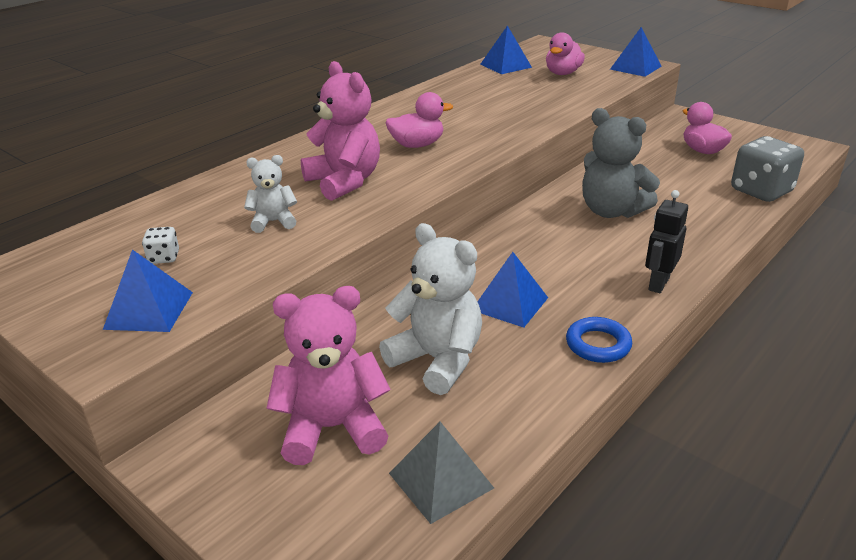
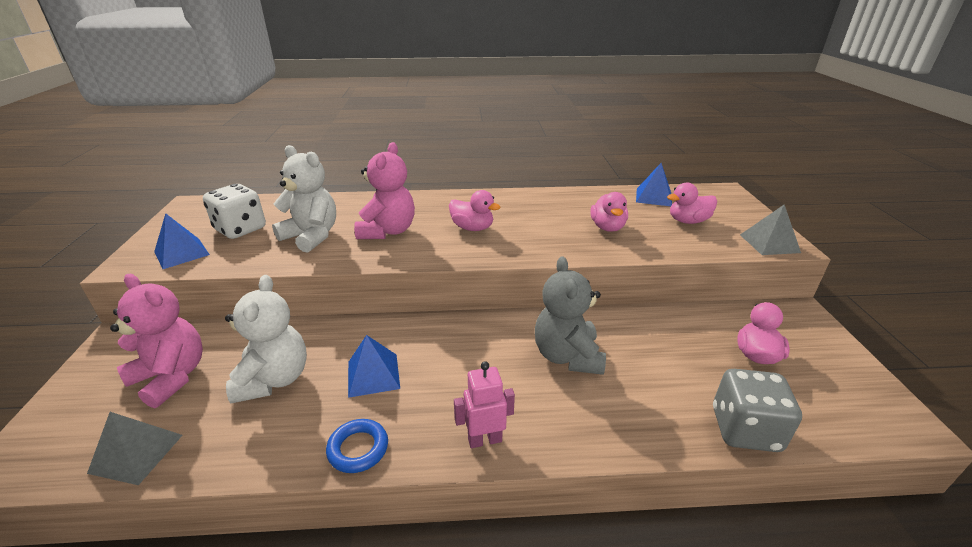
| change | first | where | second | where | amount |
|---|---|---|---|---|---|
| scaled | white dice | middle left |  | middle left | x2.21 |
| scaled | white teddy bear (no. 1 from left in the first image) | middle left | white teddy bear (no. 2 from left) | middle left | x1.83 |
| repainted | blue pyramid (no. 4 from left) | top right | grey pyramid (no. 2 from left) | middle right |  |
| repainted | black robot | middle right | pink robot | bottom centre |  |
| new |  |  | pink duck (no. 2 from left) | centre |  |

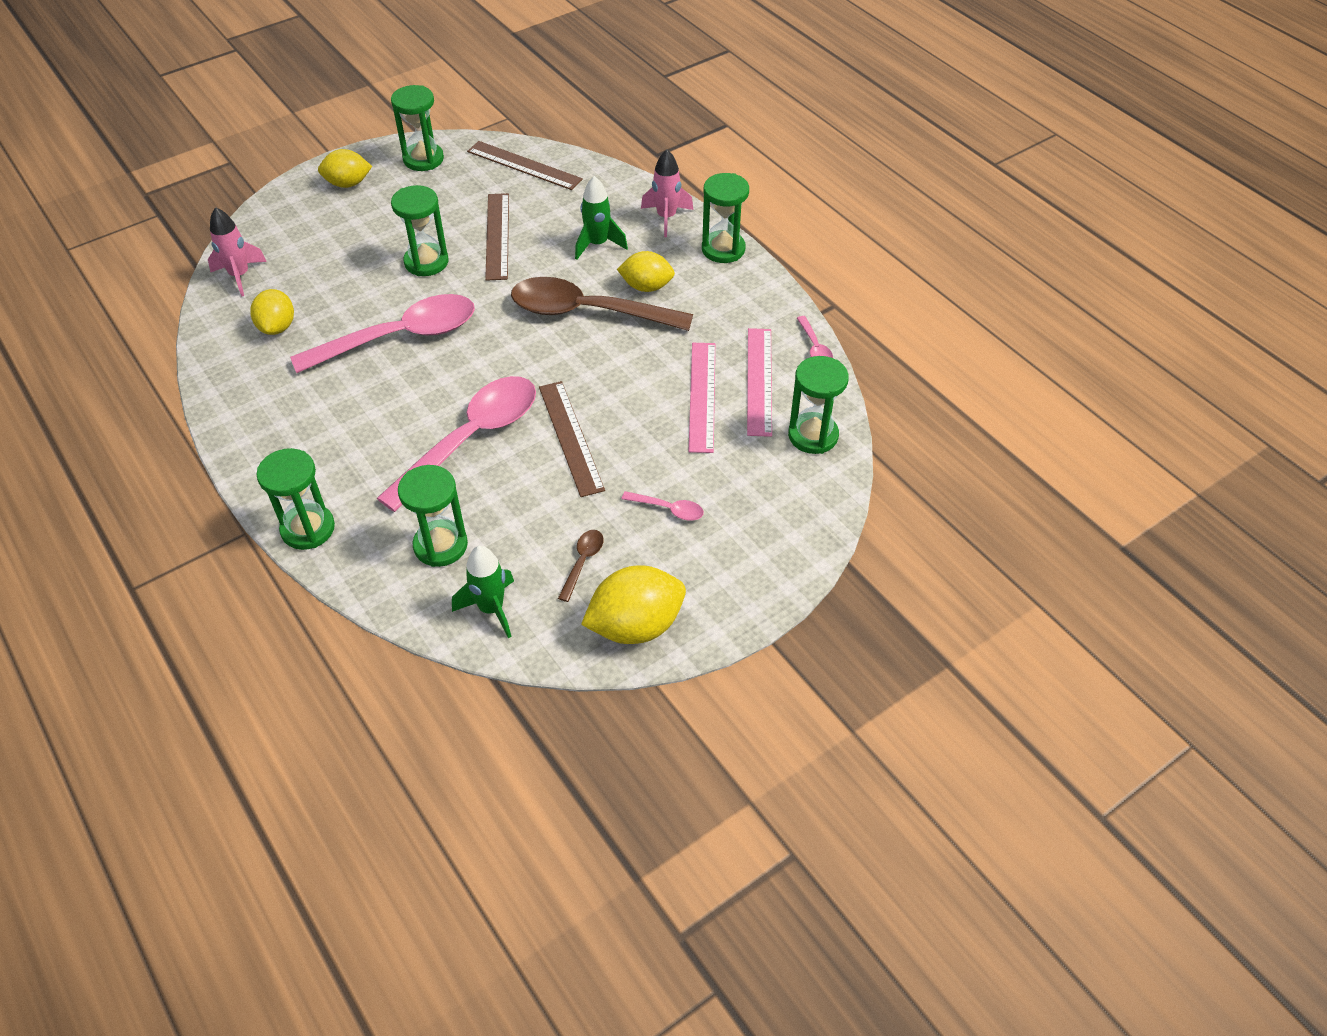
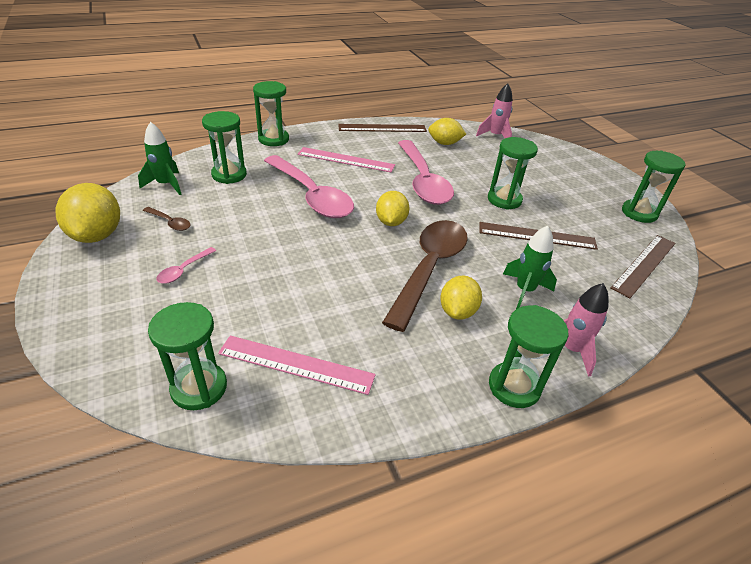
| change | first | where | second | where | amount |
|---|---|---|---|---|---|
| shifted | yellow lemon (no. 2 from left) | top left |  | centre |  |
| shifted | brown ruler (no. 3 from left in the first image) | centre | brown ruler (no. 1 from left) | top centre |  |
| shifted | pink ruler (no. 1 from left in the first image) | centre | pink ruler (no. 2 from left) | top centre |  |
| gone | pink spoon (no. 4 from left) | top centre |  |  |  |

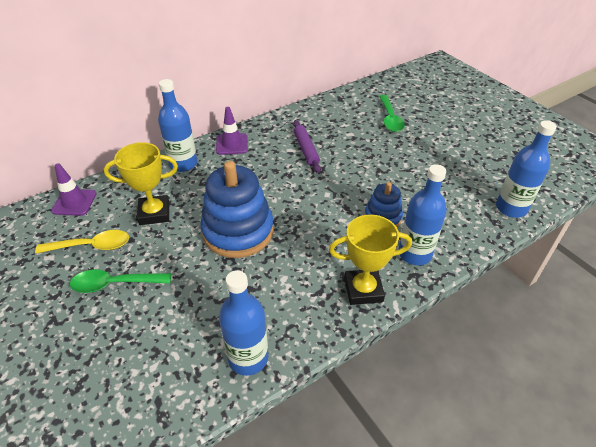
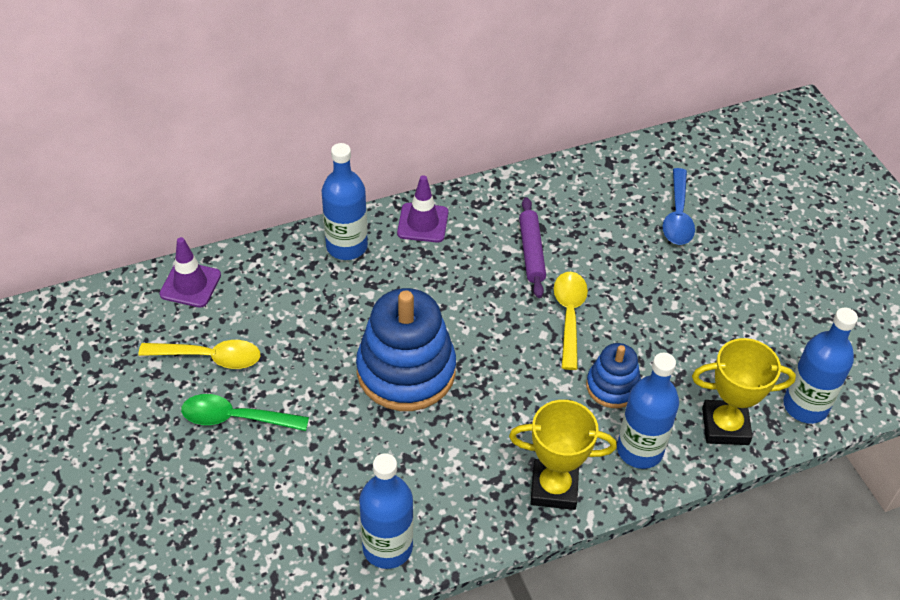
| change | first | where | second | where | amount |
|---|---|---|---|---|---|
| shifted | yellow trophy (no. 1 from left in the first image) | middle left | yellow trophy (no. 2 from left) | middle right |  |
| repainted | green spoon (no. 2 from left) | top centre | blue spoon | middle right |  |
| new |  |  | yellow spoon (no. 2 from left) | centre |  |

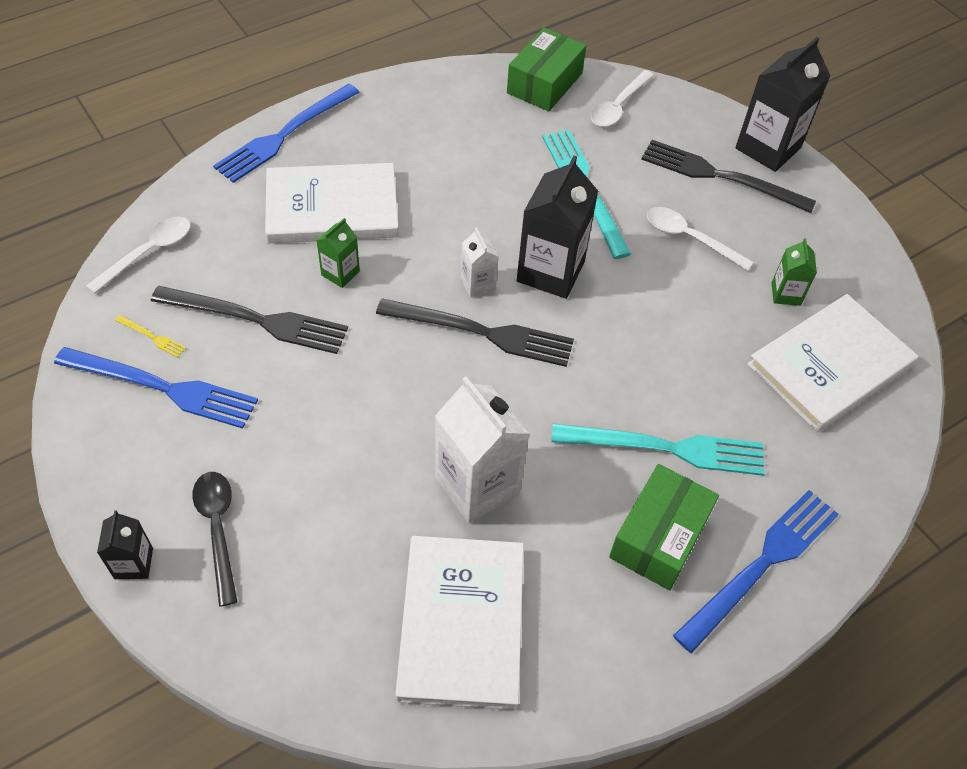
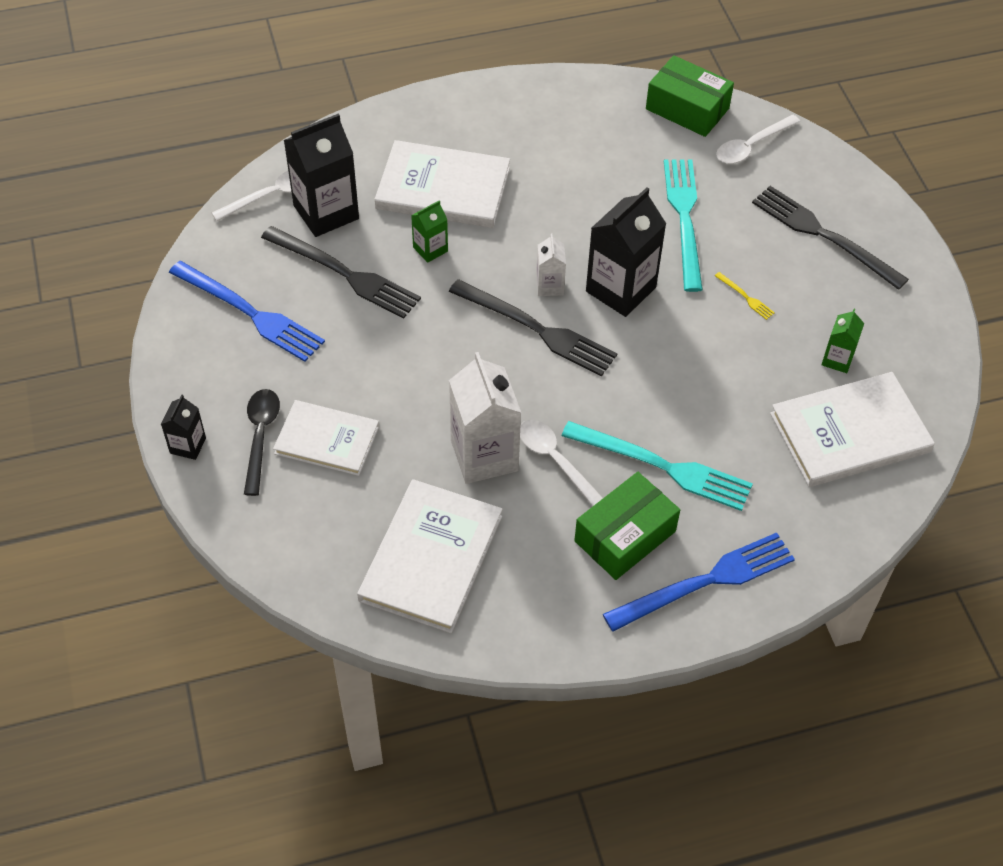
| change | first | where | second | where | amount |
|---|---|---|---|---|---|
| shifted | yellow fork | middle left |  | middle right |  |
| gone | blue fork (no. 2 from left) | top left |  |  |  |
| rotated | green box (no. 1 from left in the first image) | top centre | green box (no. 2 from left) | top right | 75 degrees clockwise |
| shifted | white spoon (no. 3 from left in the first image) | top right | white spoon (no. 2 from left) | centre |  |
| shifted | black carton (no. 3 from left in the first image) | top right | black carton (no. 2 from left) | top left |  |
| new |  |  | white book (no. 1 from left) | middle left |  |

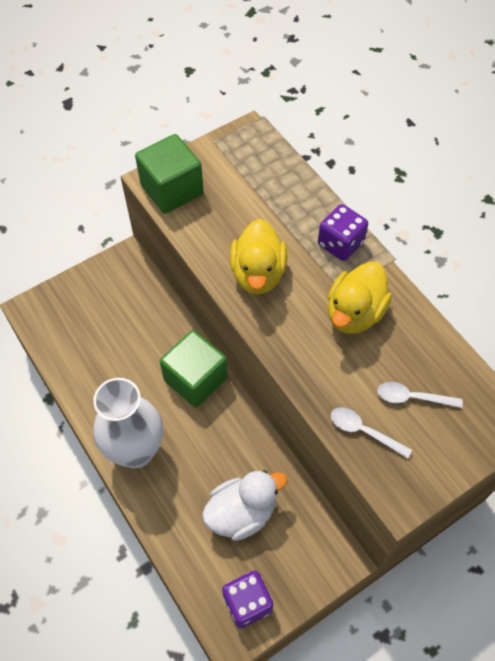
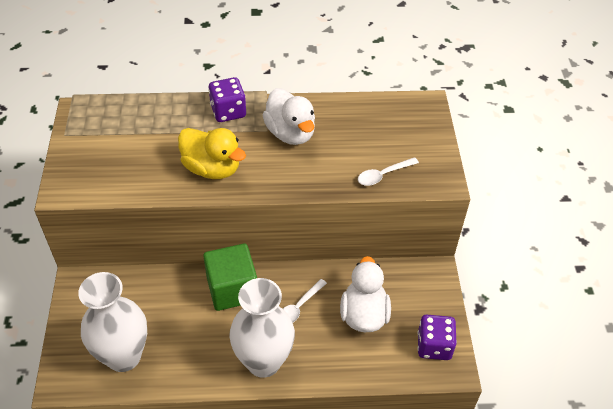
| change | first | where | second | where | amount |
|---|---|---|---|---|---|
| gone | green cube (no. 1 from left) | top centre |  |  |  |
| repainted | yellow duck (no. 2 from left) | middle right | white duck (no. 1 from left) | top centre |  |
| shifted | white spoon (no. 2 from left in the first image) | middle right | white spoon (no. 1 from left) | bottom centre |  |
| new |  |  | white vase (no. 1 from left) | bottom left |  |

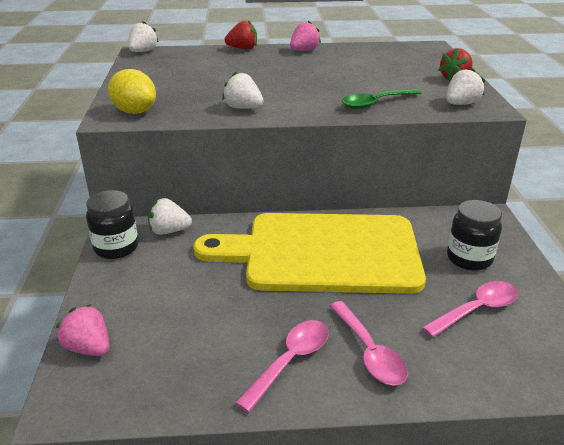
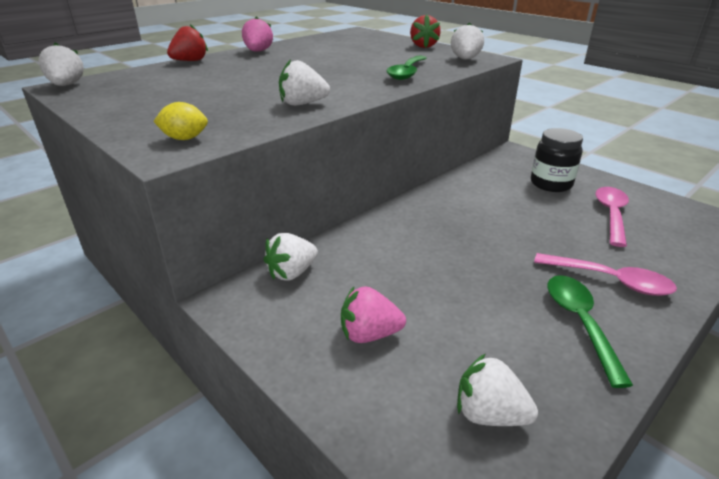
| change | first | where | second | where | amount |
|---|---|---|---|---|---|
| shifted | pink strawberry (no. 1 from left in the first image) | bottom left | pink strawberry (no. 2 from left) | centre |  |
| gone | black jar (no. 1 from left) | middle left |  |  |  |
| scaled | yellow lemon | top left |  | top left | x0.61 |
| gone | yellow cutting board | centre |  |  |  |
| repainted | pink spoon (no. 1 from left) | bottom centre | green spoon (no. 2 from left) | bottom right |  |
| new |  |  | white strawberry (no. 5 from left) | bottom right |  |

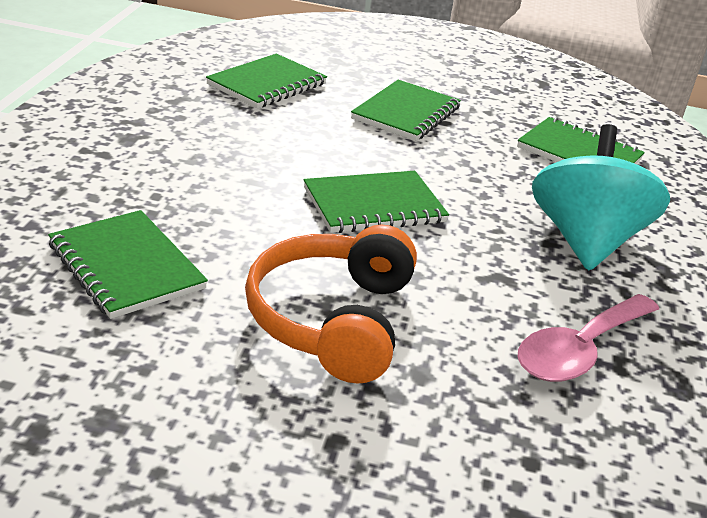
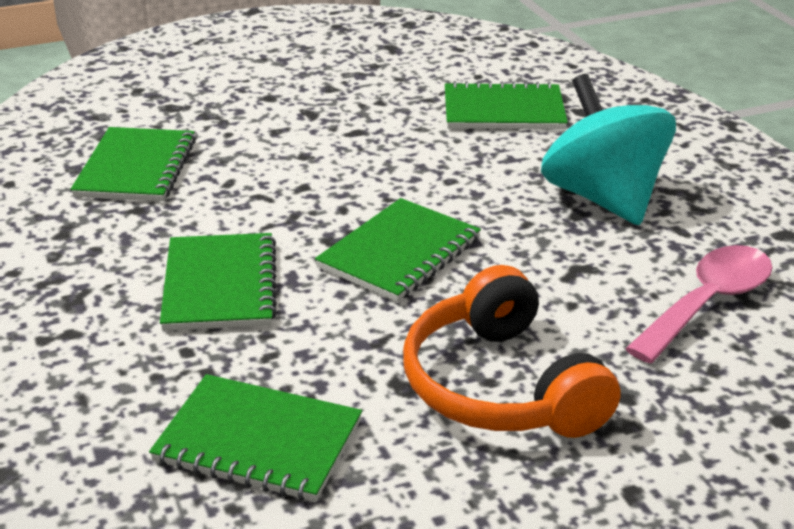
| change | first | where | second | where | amount |
|---|---|---|---|---|---|
| shifted | green notebook (no. 4 from left in the first image) | top centre | green notebook (no. 2 from left) | middle left |  |
| rotated | pink spoon | middle right |  | middle right | 150 degrees counterclockwise |

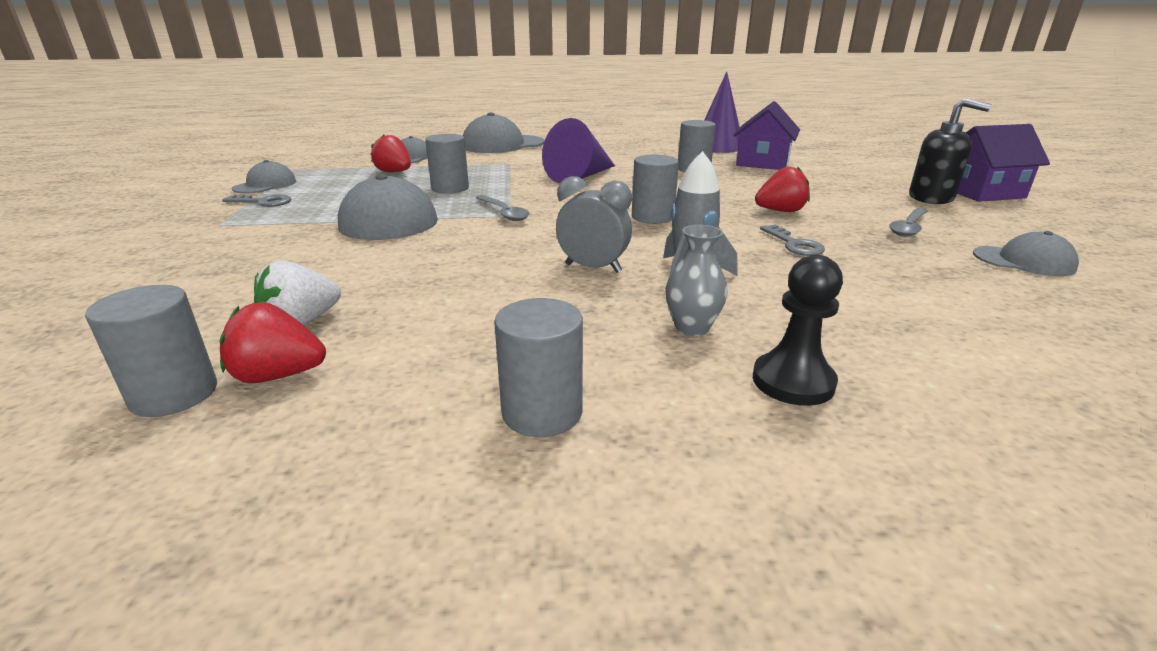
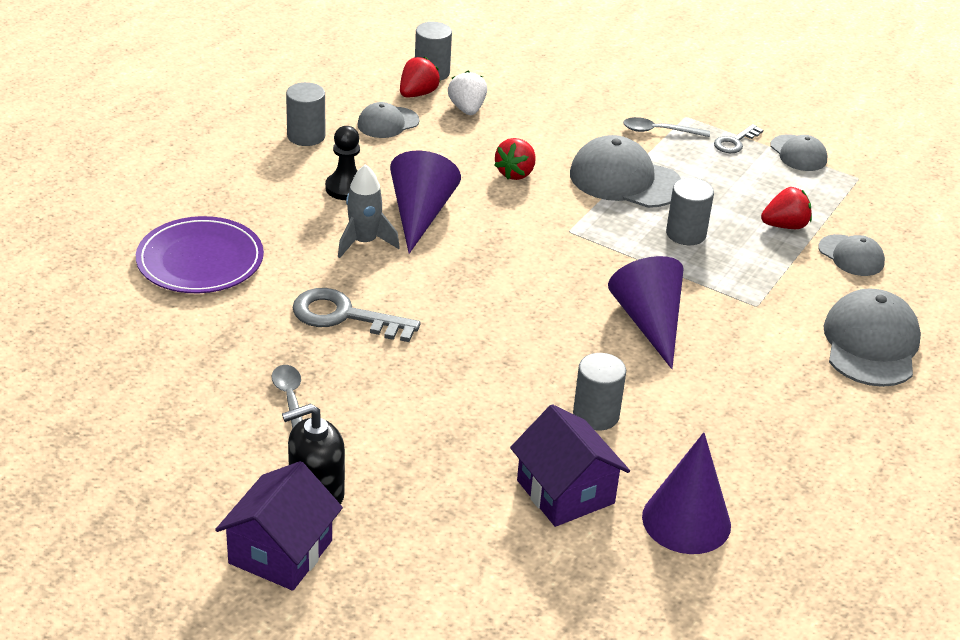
| change | first | where | second | where | amount |
|---|---|---|---|---|---|
| shifted | grey spoon (no. 1 from left in the first image) | top centre | grey spoon (no. 2 from left) | top right |  |
| swapped | grey clock | centre | purple cone (no. 1 from left) | top centre |  |
| gone | grey cylinder (no. 4 from left) | top centre |  |  |  |
| gone | grey vase | centre |  |  |  |
| shifted | black pawn | middle right |  | top centre |  |
| shifted | red strawberry (no. 3 from left in the first image) | top right | red strawberry (no. 2 from left) | top centre |  |
| scaled | grey key (no. 2 from left in the first image) | middle right | grey key (no. 1 from left) | centre | x1.74 |
| shifted | grey cap (no. 5 from left in the first image) | middle right | grey cap (no. 1 from left) | top centre |  |
| new |  |  | purple plate | middle left |  |

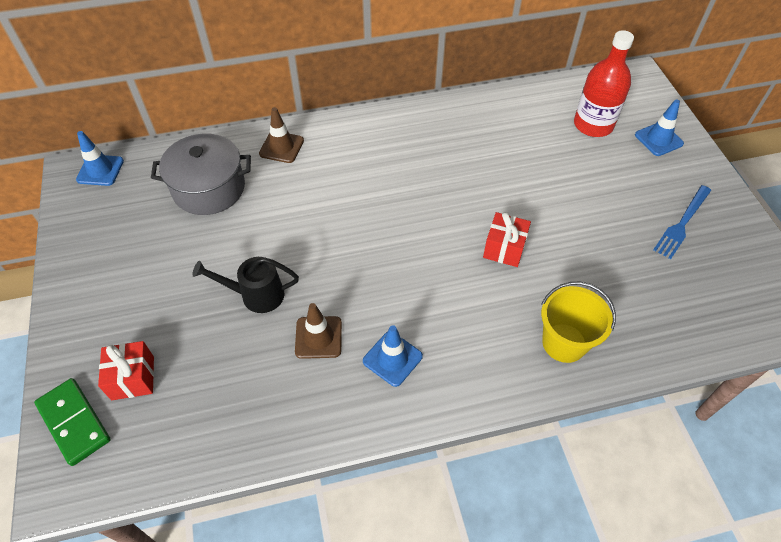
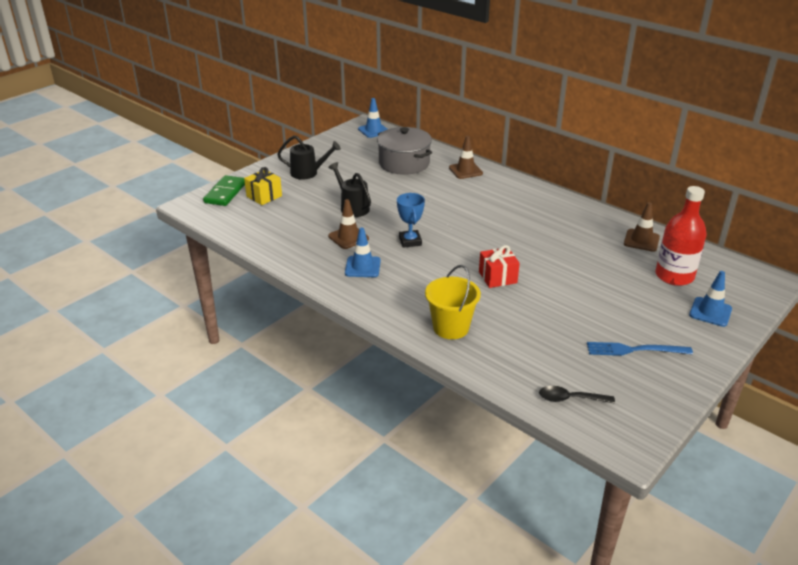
| change | first | where | second | where | amount |
|---|---|---|---|---|---|
| repainted | red gift (no. 1 from left) | bottom left | yellow gift | top left |  |
| new |  |  | black watering can (no. 1 from left) | top centre |  |
| new |  |  | blue trophy | centre |  |
| new |  |  | black spoon | bottom right |  |
| new |  |  | brown traffic cone (no. 3 from left) | middle right |  |

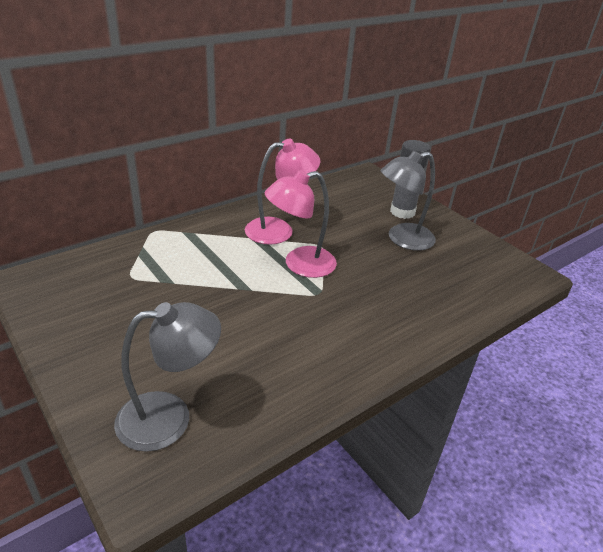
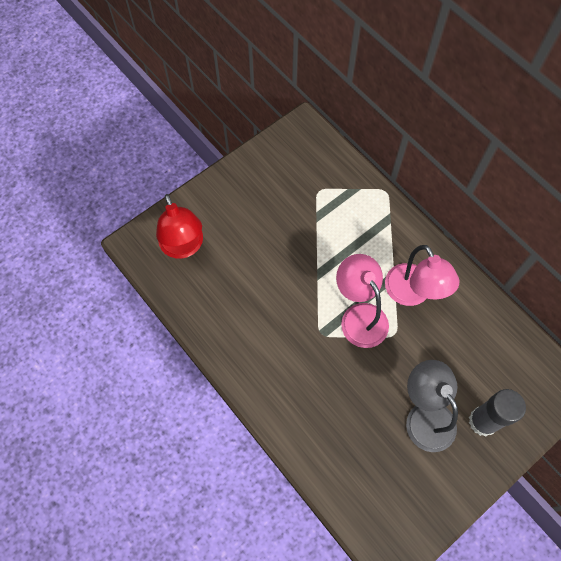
| change | first | where | second | where | amount |
|---|---|---|---|---|---|
| repainted | grey lamp (no. 1 from left) | bottom left | red lamp | middle left |  |

